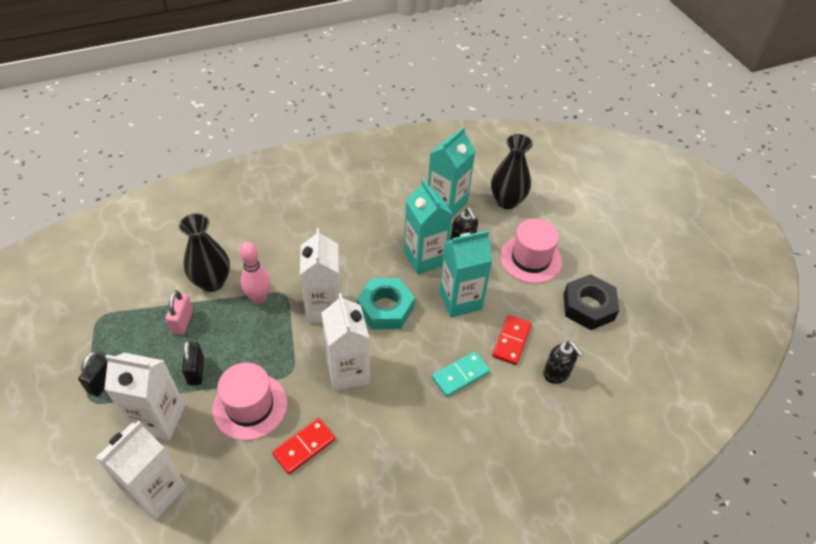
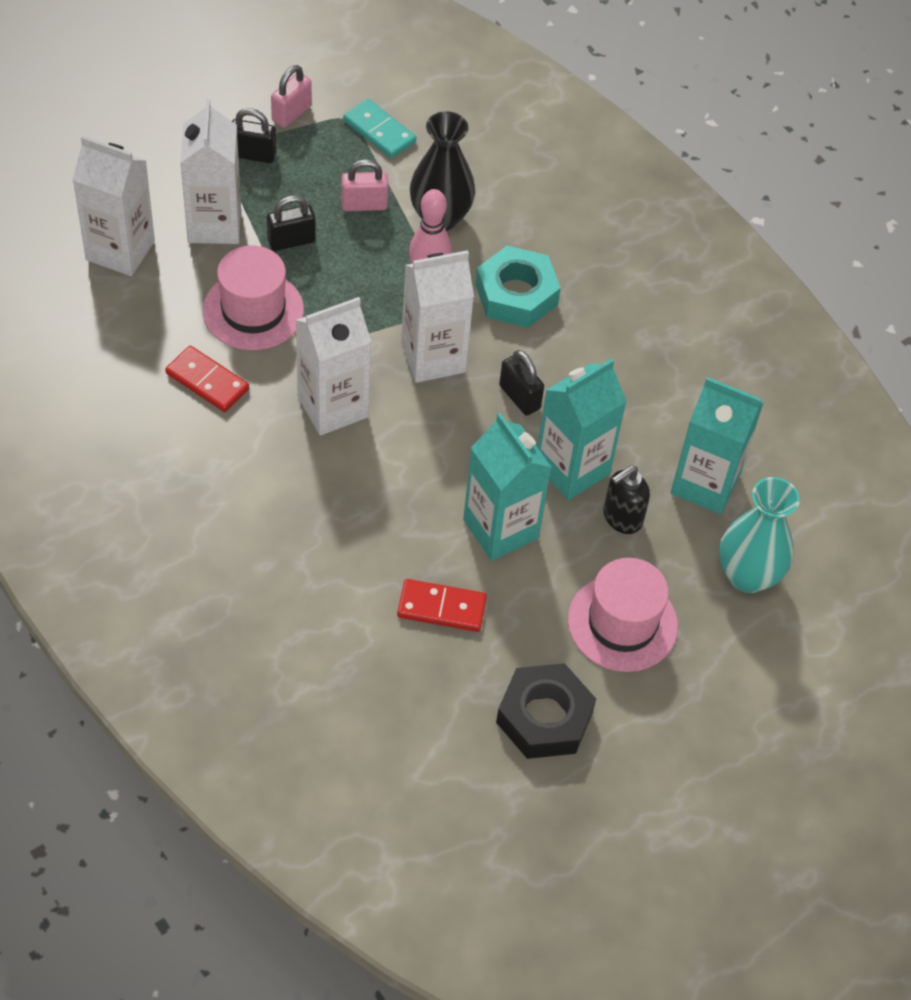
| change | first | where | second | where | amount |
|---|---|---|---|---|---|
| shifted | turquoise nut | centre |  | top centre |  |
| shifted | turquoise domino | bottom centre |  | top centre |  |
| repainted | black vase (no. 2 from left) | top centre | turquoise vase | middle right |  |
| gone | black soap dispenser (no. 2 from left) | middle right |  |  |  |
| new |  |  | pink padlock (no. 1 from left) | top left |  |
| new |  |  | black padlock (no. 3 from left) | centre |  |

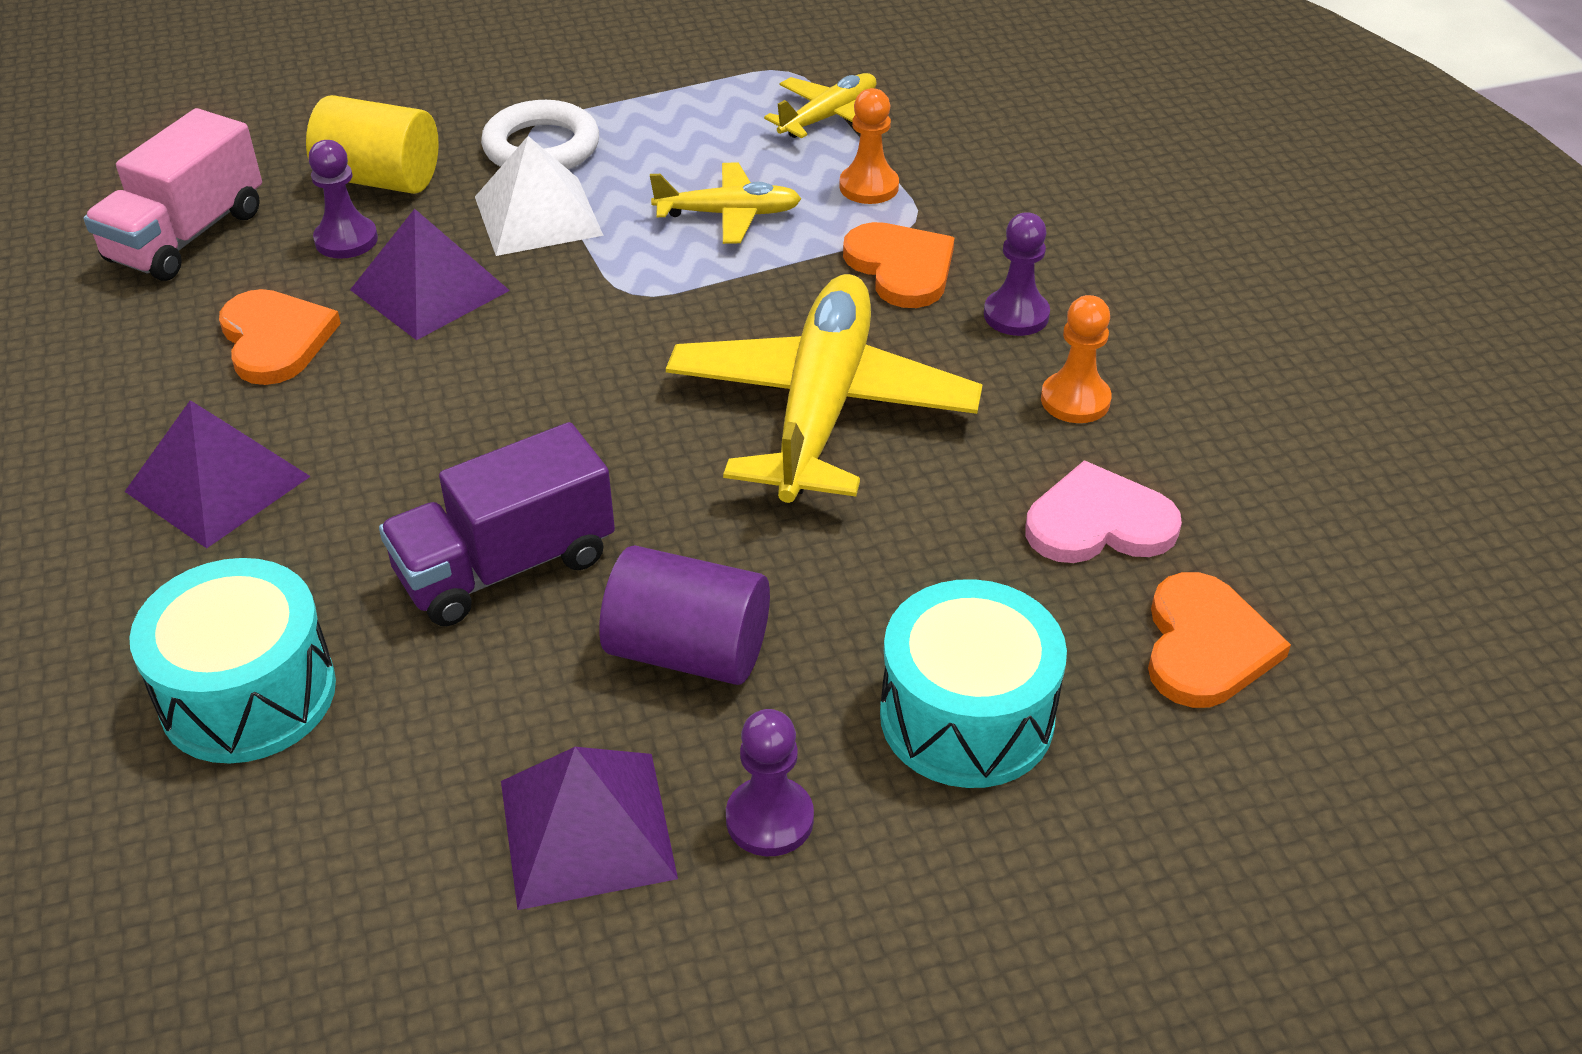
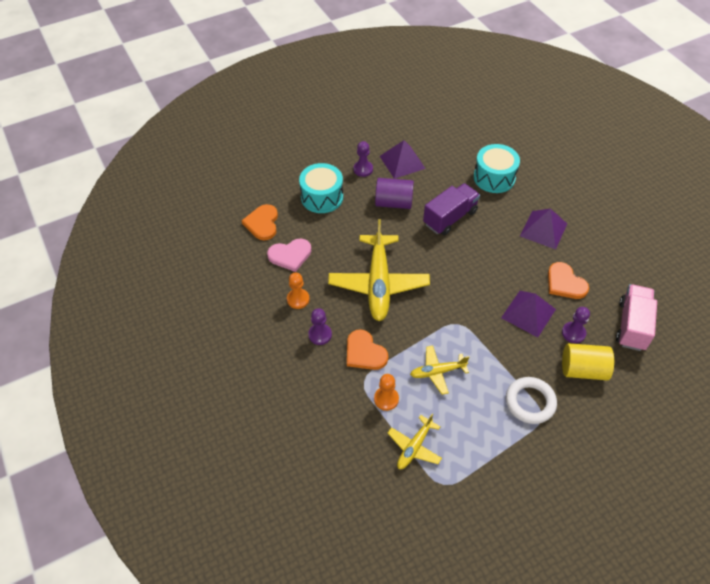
| change | first | where | second | where | amount |
|---|---|---|---|---|---|
| gone | white pyramid | top centre |  |  |  |

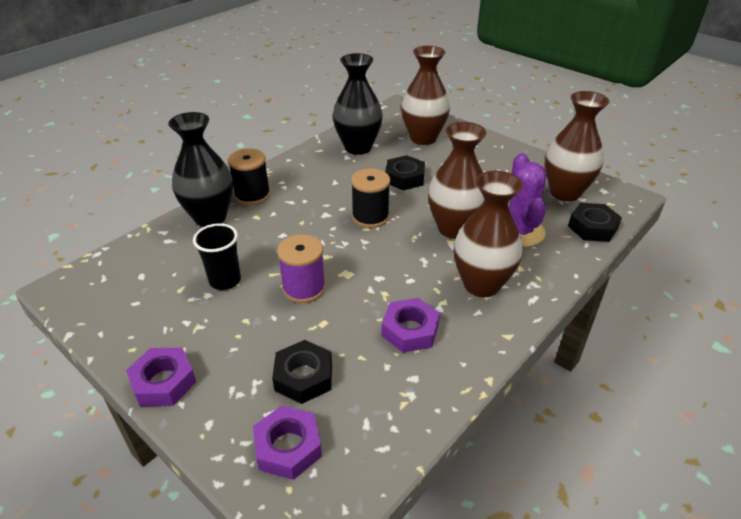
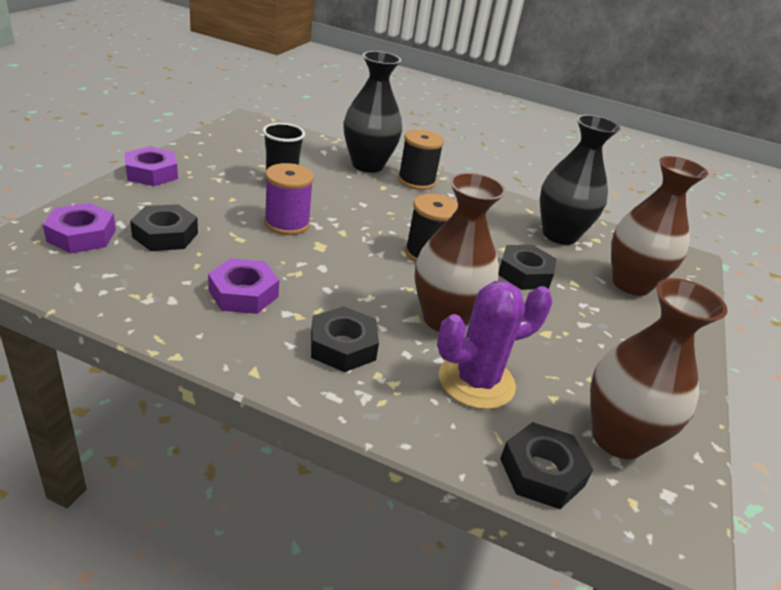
| change | first | where | second | where | amount |
|---|---|---|---|---|---|
| swapped | brown vase (no. 3 from left) | centre | black nut (no. 2 from left) | centre |  |

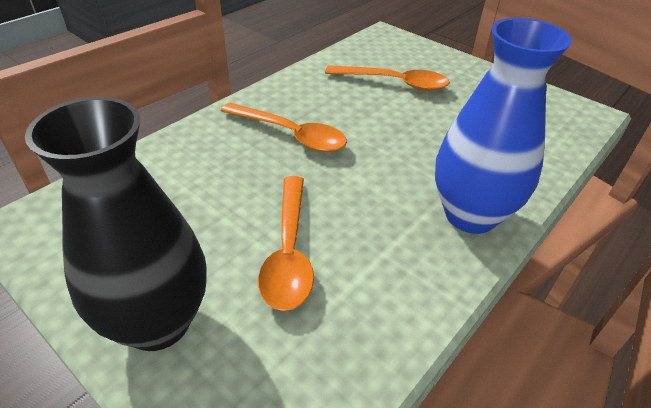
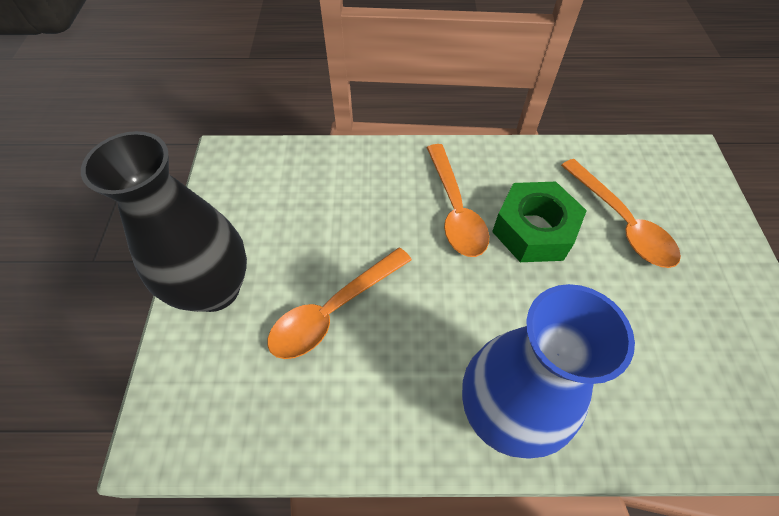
| change | first | where | second | where | amount |
|---|---|---|---|---|---|
| new |  |  | green nut | middle right |  |

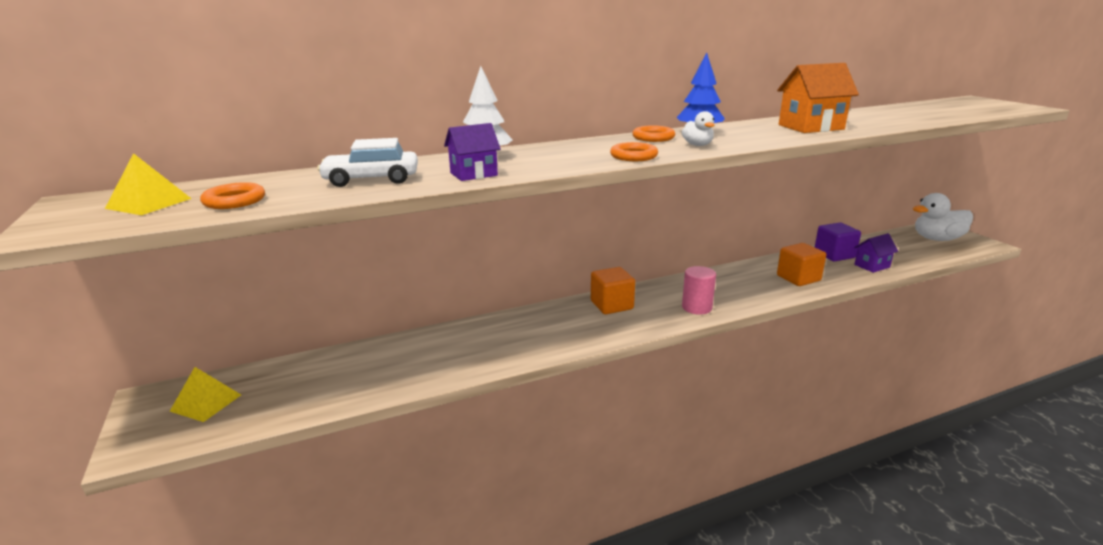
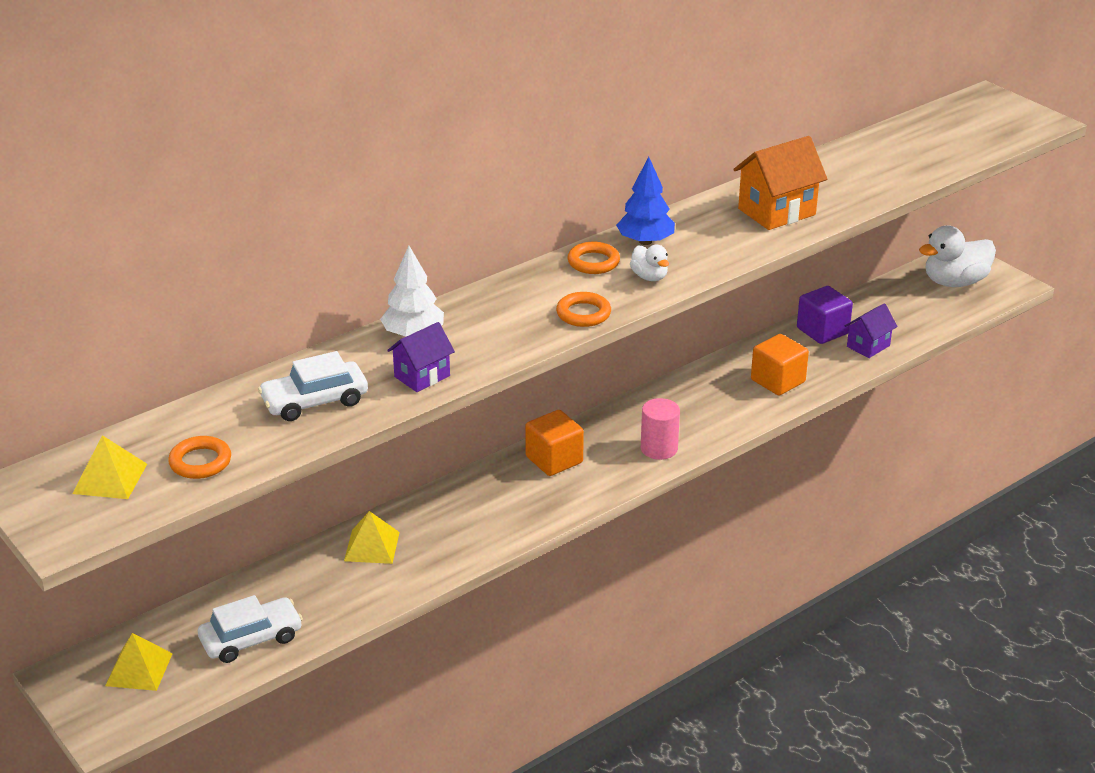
| change | first | where | second | where | amount |
|---|---|---|---|---|---|
| new |  |  | white car (no. 1 from left) | bottom left |  |
| new |  |  | yellow pyramid (no. 3 from left) | bottom centre |  |

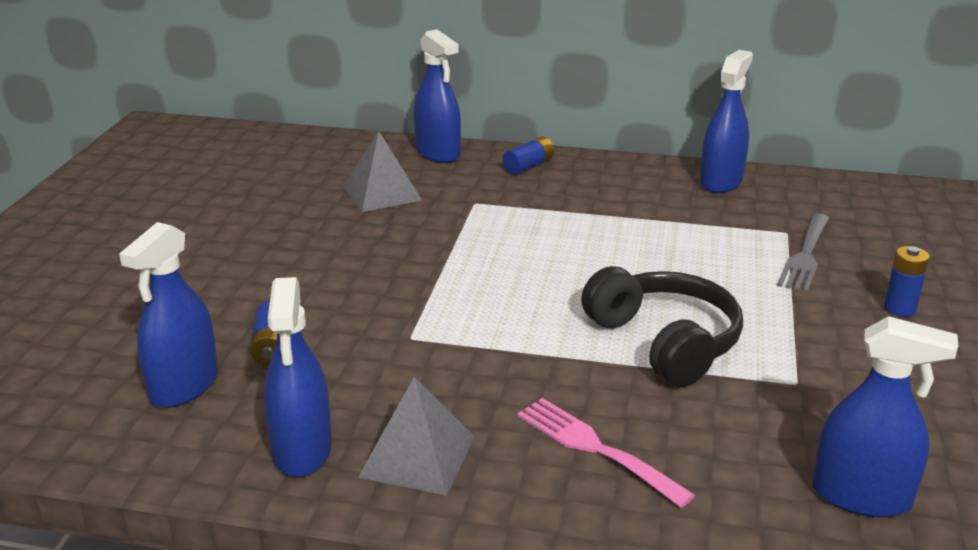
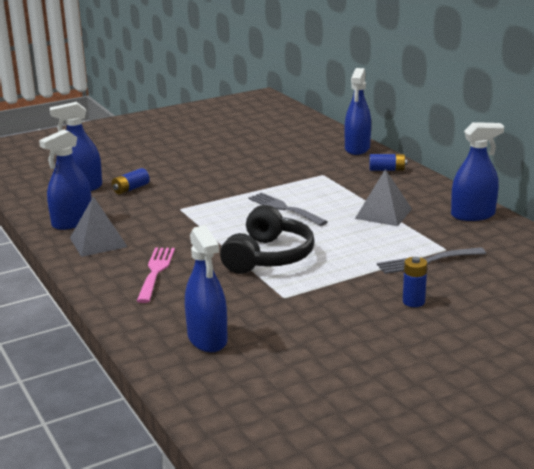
| change | first | where | second | where | amount |
|---|---|---|---|---|---|
| shifted | grey pyramid (no. 1 from left in the first image) | top centre | grey pyramid (no. 2 from left) | middle right |  |
| new |  |  | grey fork (no. 1 from left) | centre |  |

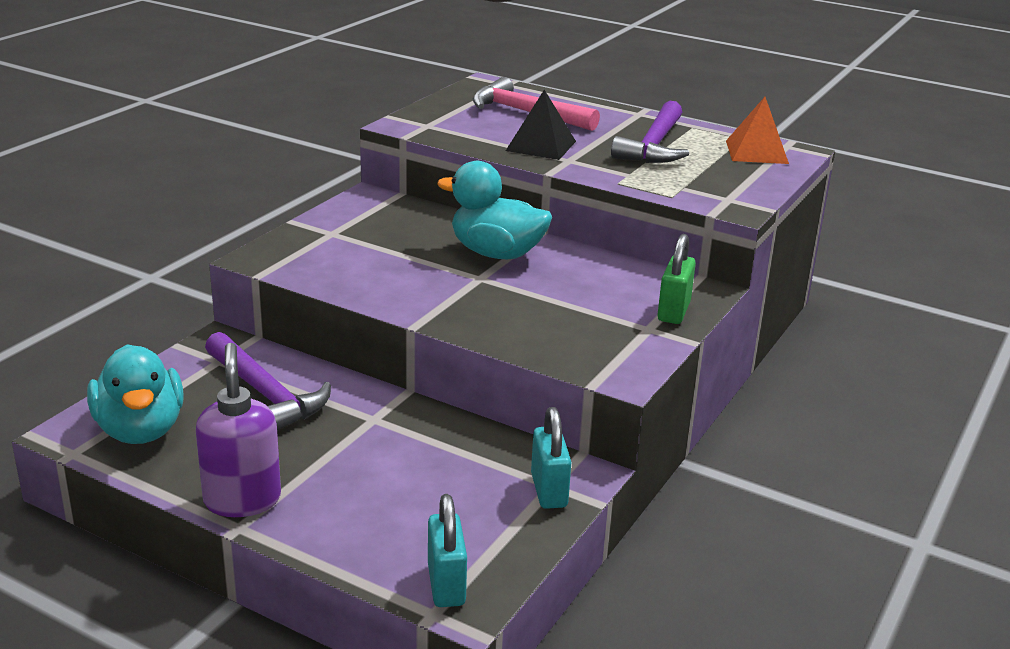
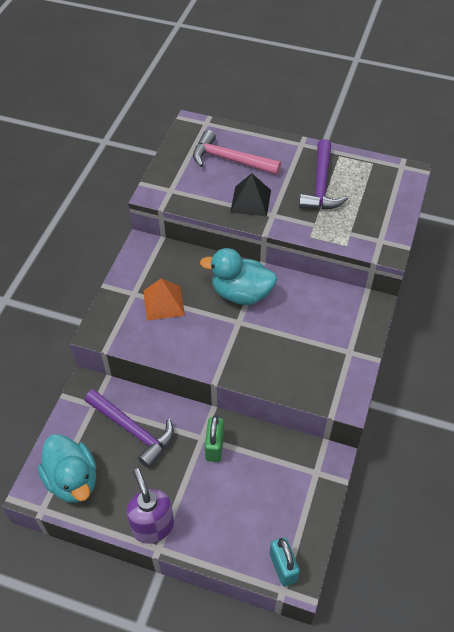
| change | first | where | second | where | amount |
|---|---|---|---|---|---|
| gone | turquoise padlock (no. 2 from left) | bottom centre |  |  |  |
| shifted | green padlock | middle right |  | bottom centre |  |
| shifted | orange pyramid | top right |  | centre |  |

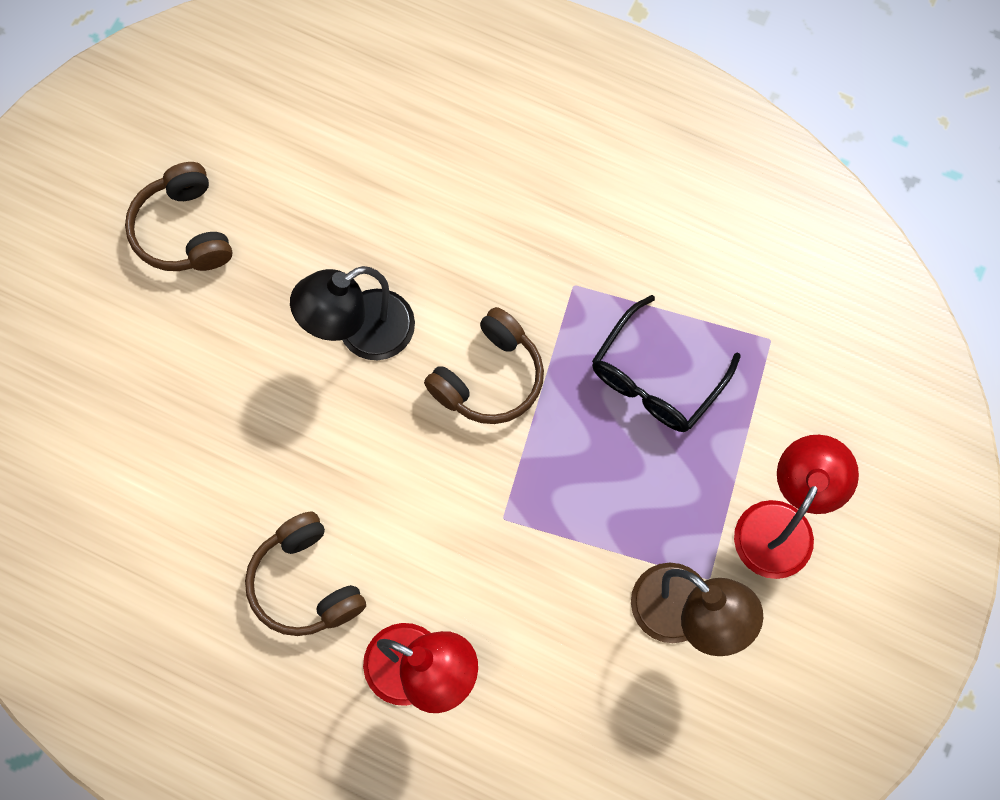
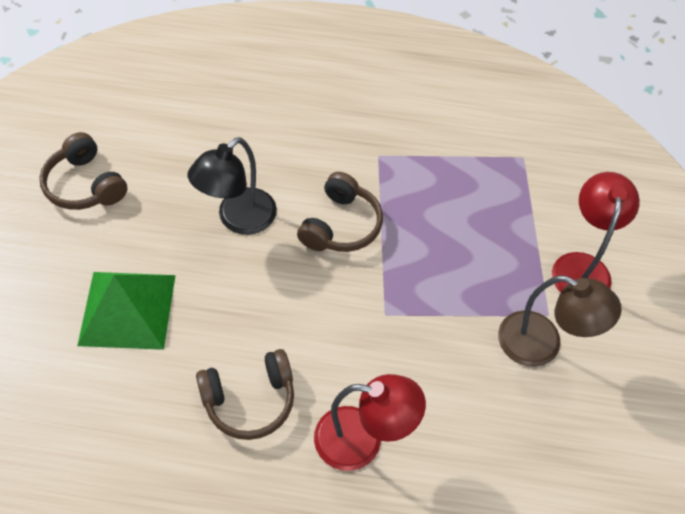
| change | first | where | second | where | amount |
|---|---|---|---|---|---|
| rotated | brown headphones (no. 2 from left) | bottom left |  | bottom centre | 60 degrees counterclockwise |
| gone | black glasses | centre |  |  |  |
| new |  |  | green pyramid | middle left |  |

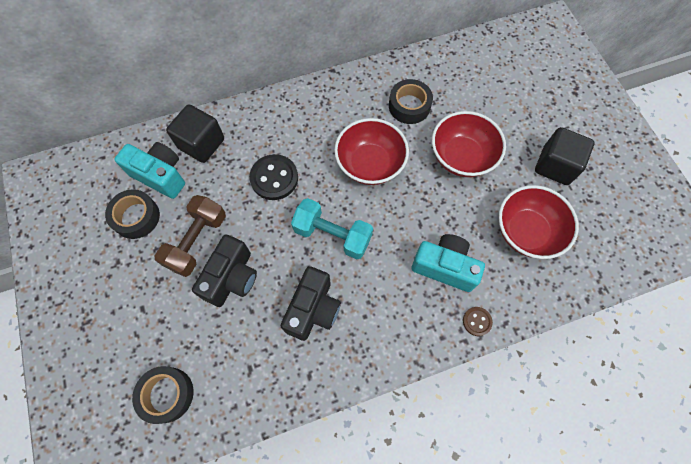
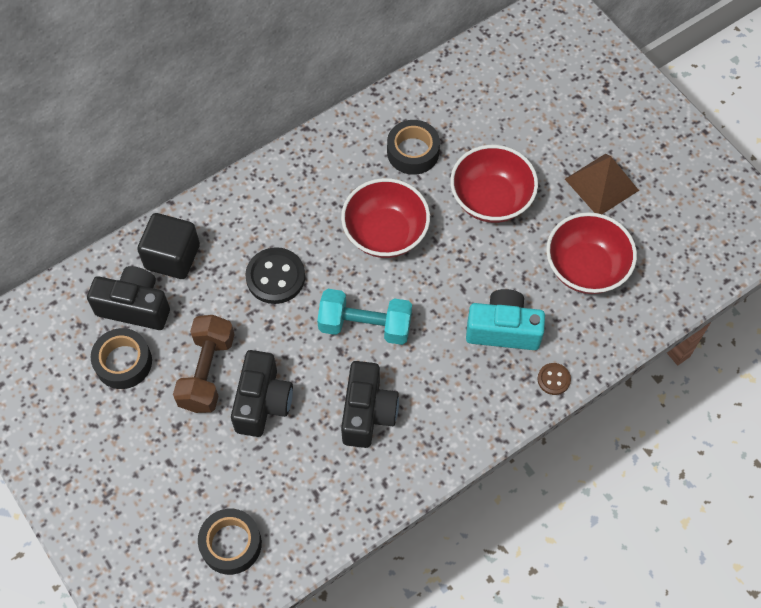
| change | first | where | second | where | amount |
|---|---|---|---|---|---|
| repainted | turquoise camera (no. 1 from left) | middle left | black camera (no. 1 from left) | middle left |  |
| swapped | black cube (no. 2 from left) | middle right | brown pyramid | top right |  |

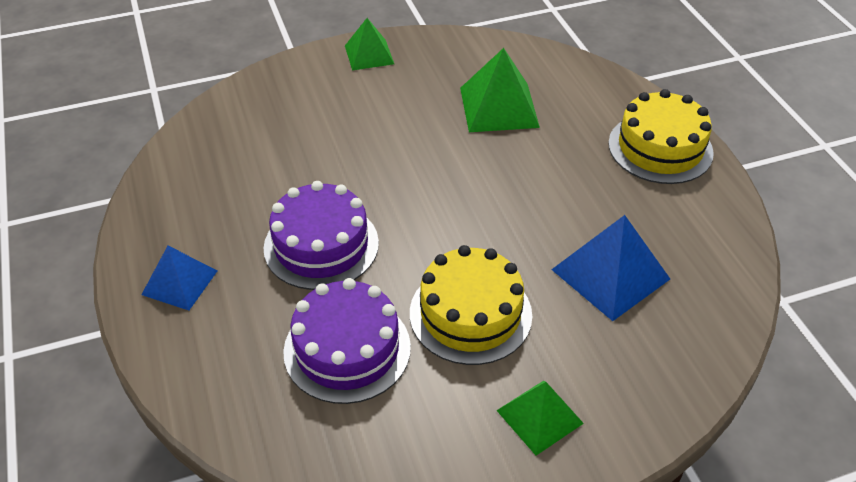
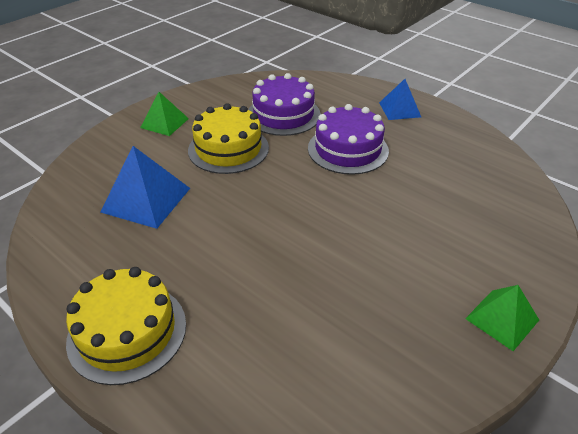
| change | first | where | second | where | amount |
|---|---|---|---|---|---|
| gone | green pyramid (no. 2 from left) | top centre |  |  |  |

